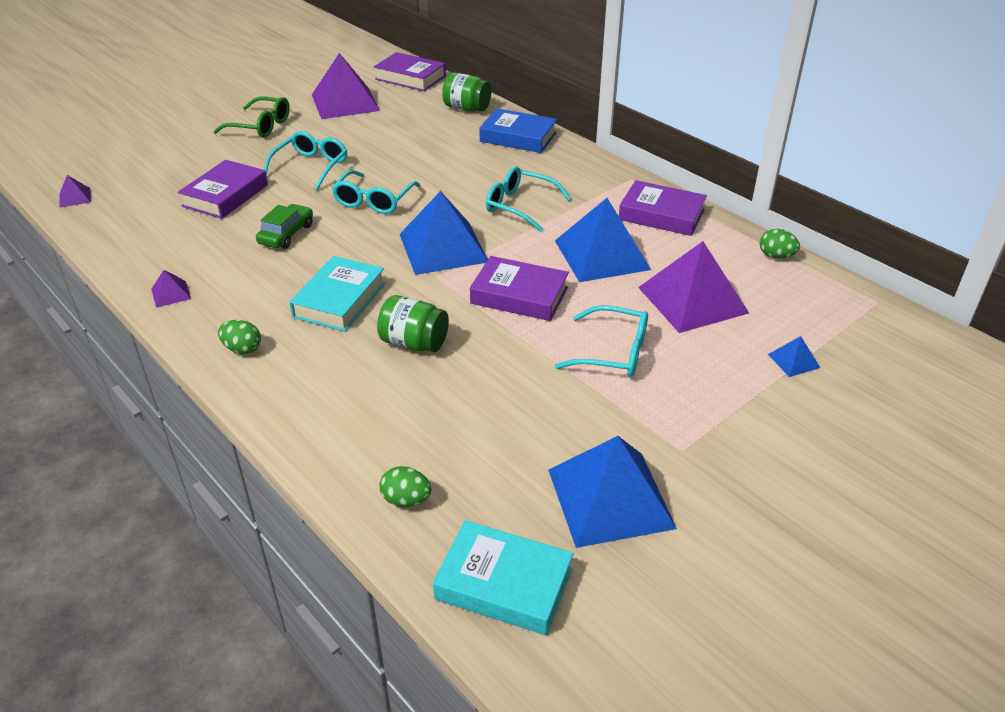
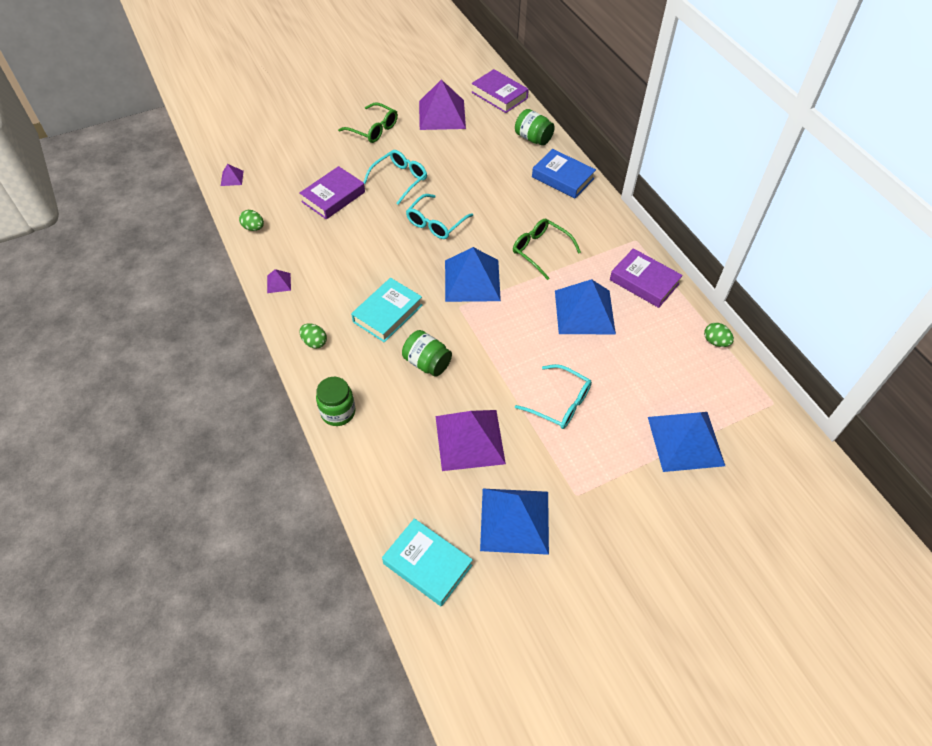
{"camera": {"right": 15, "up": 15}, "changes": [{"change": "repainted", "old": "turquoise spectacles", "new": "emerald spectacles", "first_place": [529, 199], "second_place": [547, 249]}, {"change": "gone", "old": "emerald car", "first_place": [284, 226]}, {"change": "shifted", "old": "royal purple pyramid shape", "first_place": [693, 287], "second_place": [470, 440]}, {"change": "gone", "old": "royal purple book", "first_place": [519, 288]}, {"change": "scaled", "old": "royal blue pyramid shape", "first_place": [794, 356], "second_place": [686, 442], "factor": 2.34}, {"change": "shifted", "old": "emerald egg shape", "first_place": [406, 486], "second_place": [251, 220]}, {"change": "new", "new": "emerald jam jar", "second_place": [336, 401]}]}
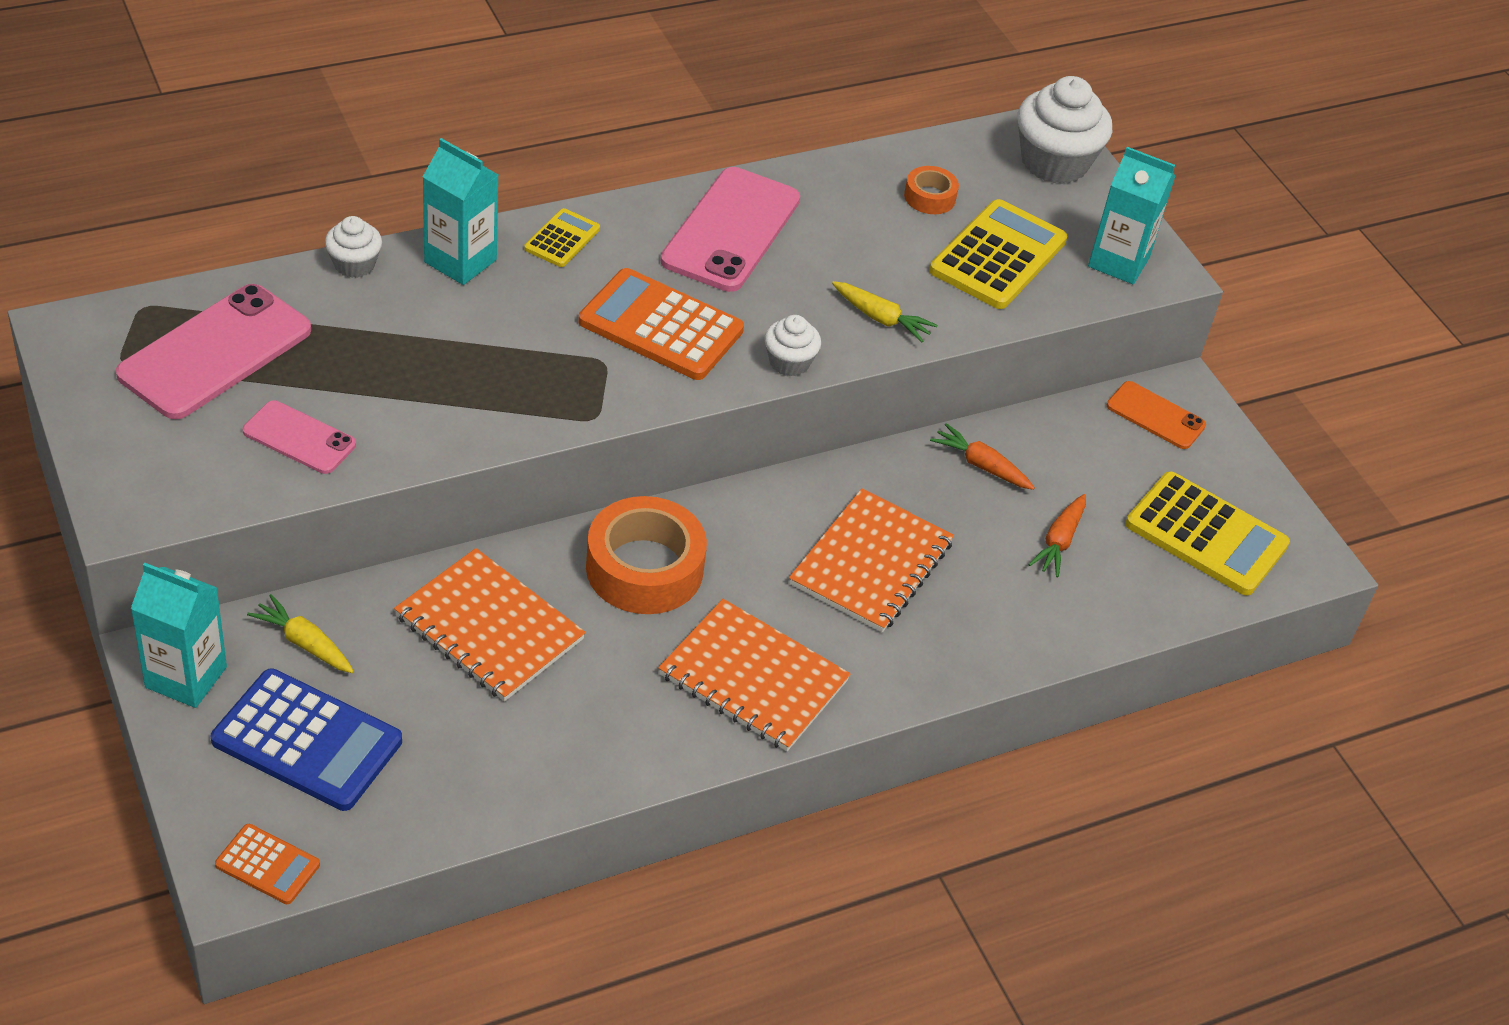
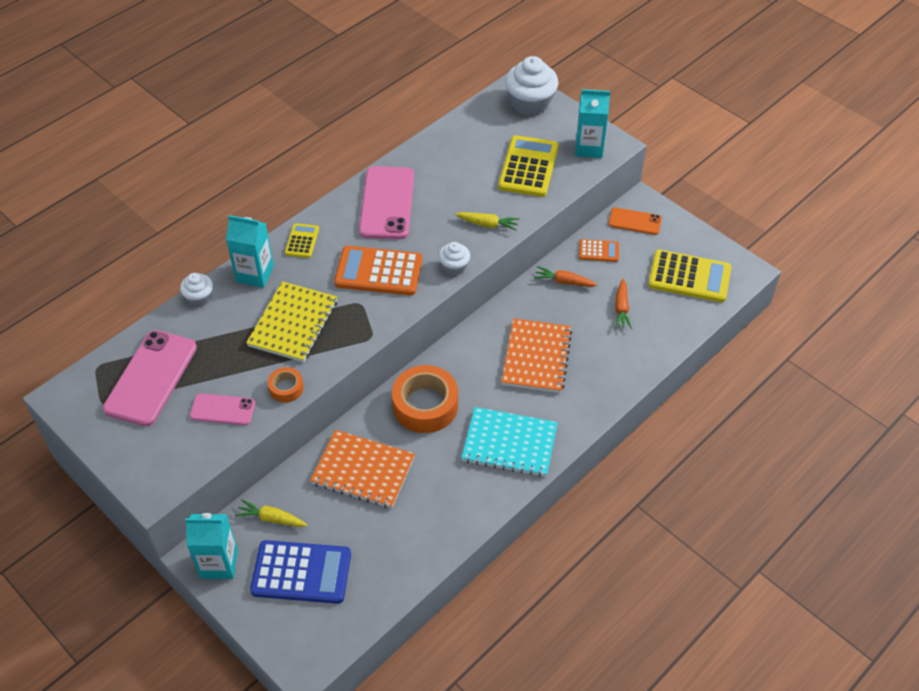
{"camera": {"right": -15, "up": 5}, "changes": [{"change": "shifted", "old": "bright orange tape", "first_place": [931, 190], "second_place": [286, 385]}, {"change": "repainted", "old": "bright orange exercise book", "new": "turquoise exercise book", "first_place": [754, 675], "second_place": [509, 442]}, {"change": "shifted", "old": "bright orange adding machine", "first_place": [267, 864], "second_place": [599, 250]}, {"change": "new", "new": "golden exercise book", "second_place": [291, 321]}]}
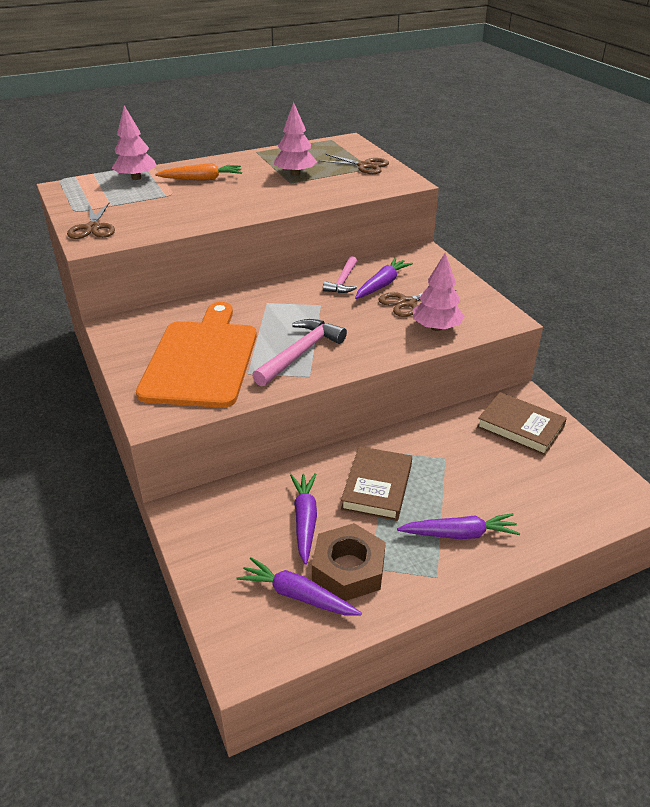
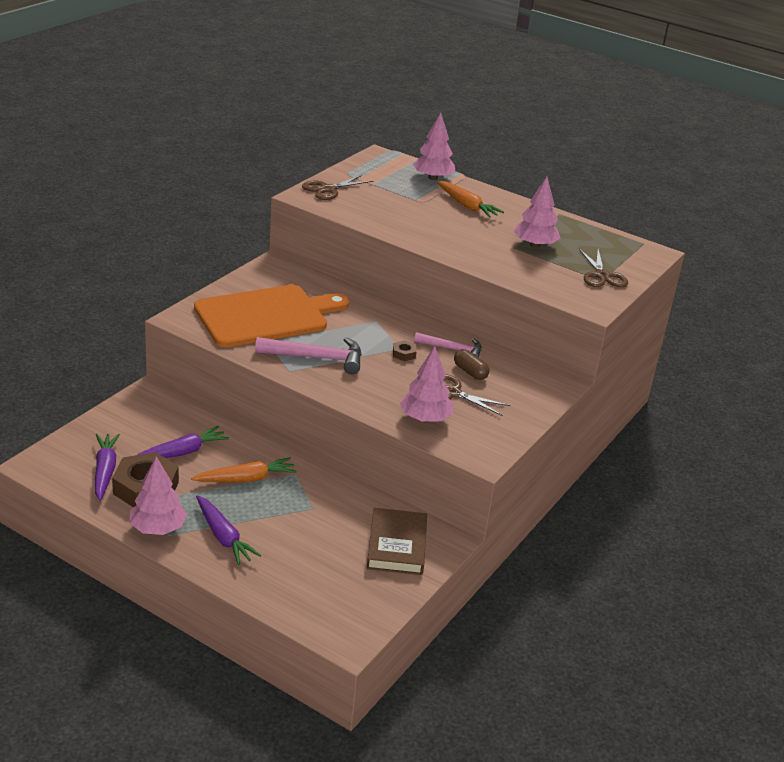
{"camera": {"right": 55, "up": -5}, "changes": [{"change": "rotated", "old": "rosy claw hammer", "first_place": [340, 274], "second_place": [448, 345], "degrees": -150}, {"change": "swapped", "old": "royal purple carrot", "new": "russet capsule", "first_place": [384, 278], "second_place": [471, 364]}, {"change": "swapped", "old": "russet book", "new": "bright orange carrot", "first_place": [376, 483], "second_place": [244, 470]}, {"change": "new", "new": "russet hex nut", "second_place": [405, 350]}, {"change": "new", "new": "rosy tree", "second_place": [158, 495]}]}
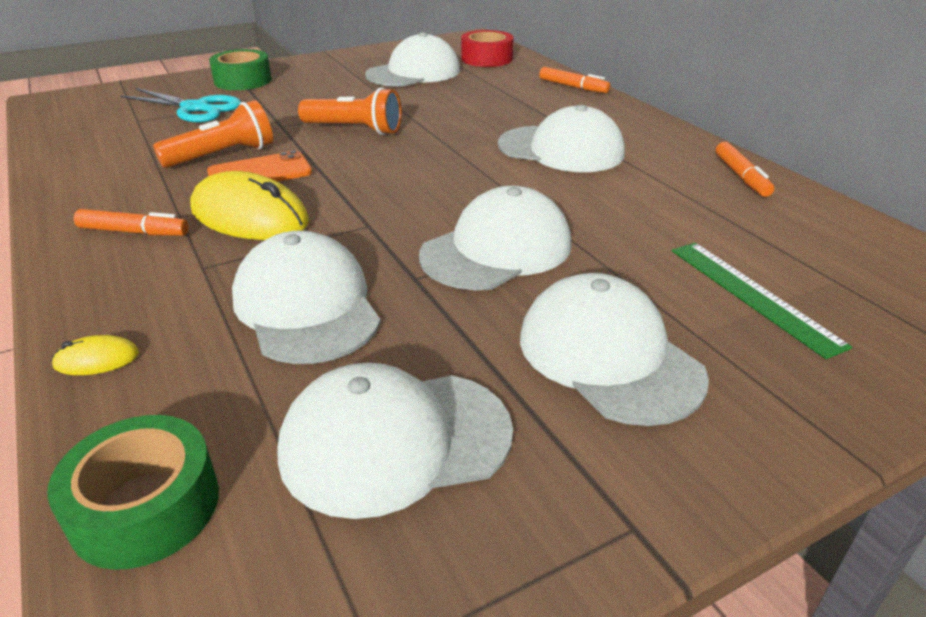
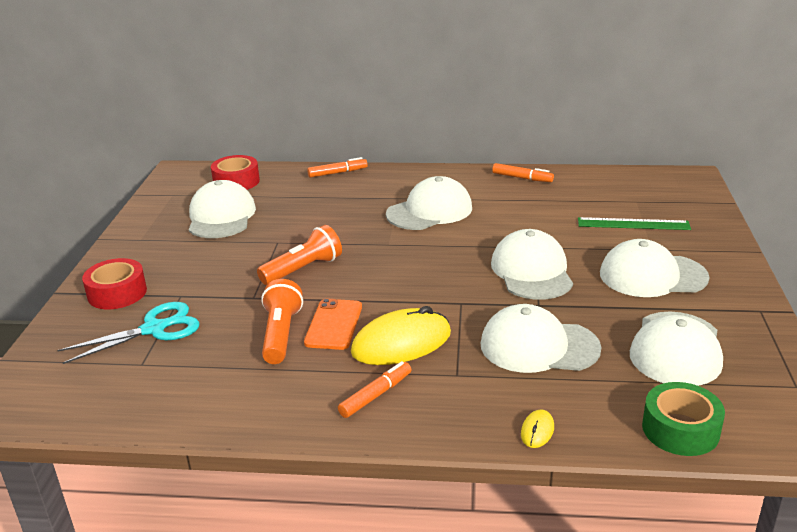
{"camera": {"right": -55, "up": -5}, "changes": [{"change": "repainted", "old": "emerald tape", "new": "scarlet tape", "first_place": [240, 69], "second_place": [114, 283]}]}
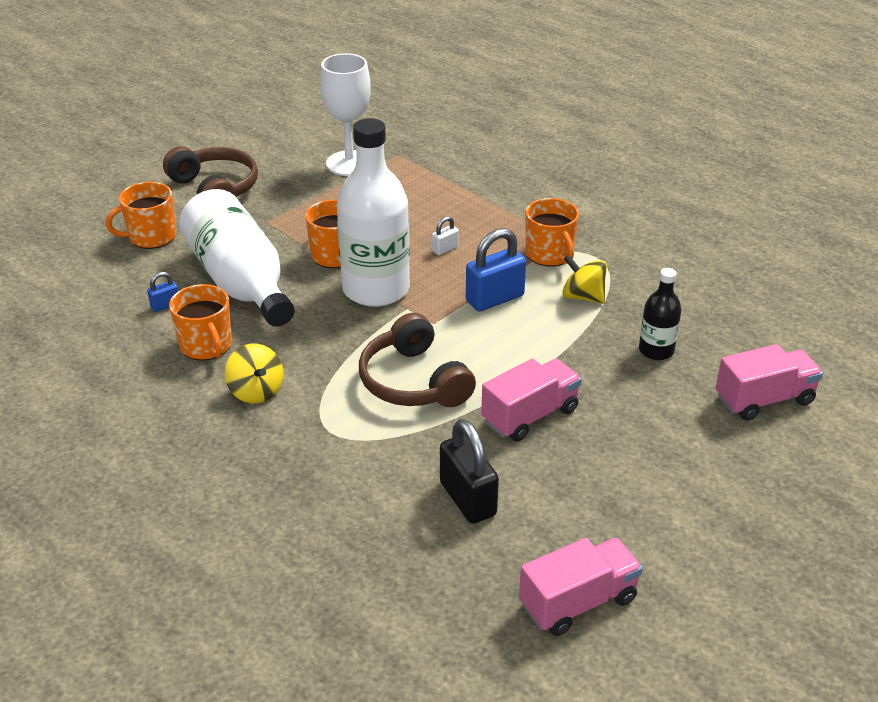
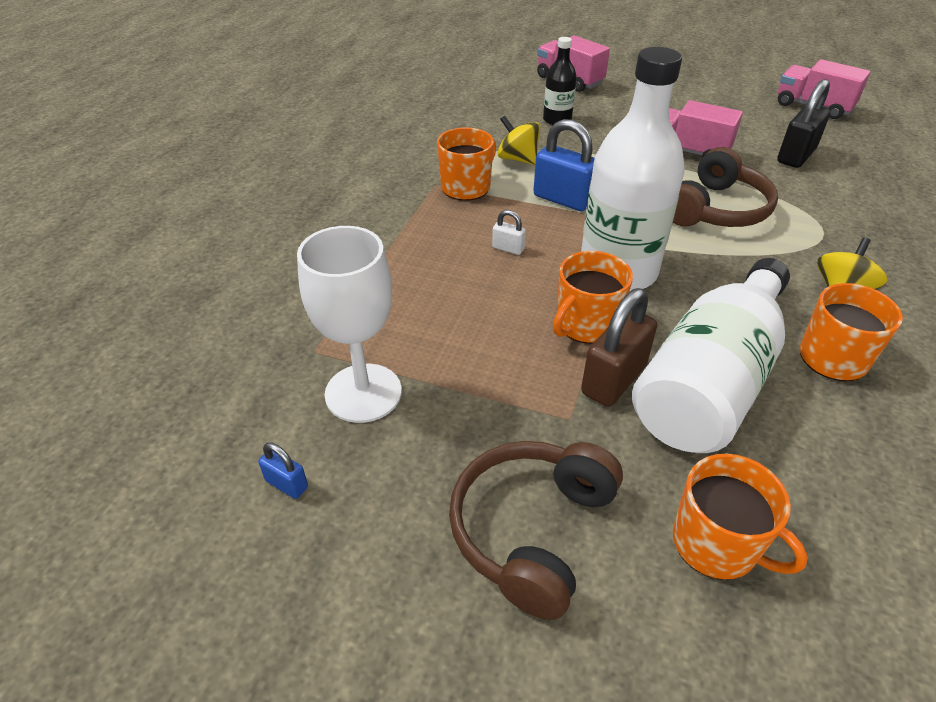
{"camera": {"right": -115, "up": 5}, "changes": [{"change": "rotated", "old": "golden spinning top", "first_place": [584, 279], "second_place": [518, 140], "degrees": 120}, {"change": "shifted", "old": "royal blue padlock", "first_place": [162, 292], "second_place": [283, 470]}, {"change": "new", "new": "russet padlock", "second_place": [619, 347]}]}
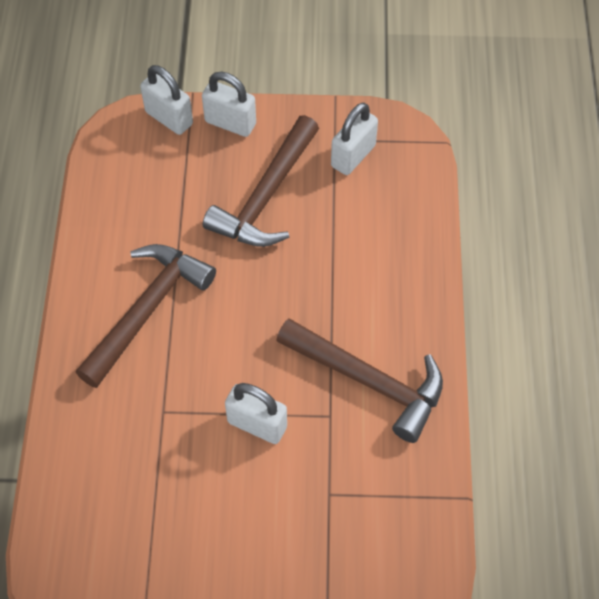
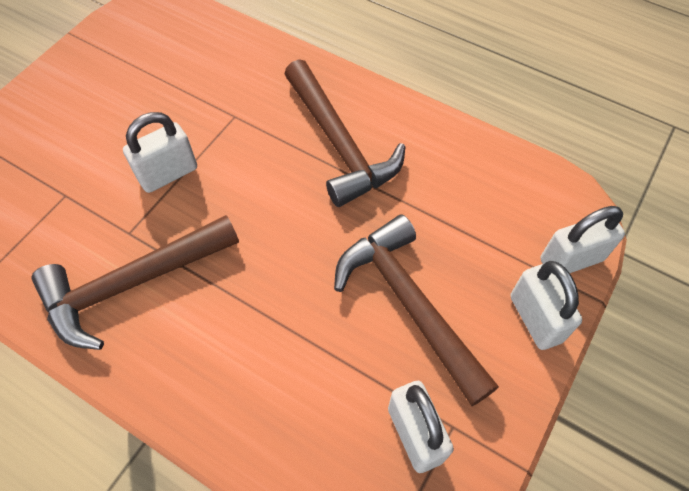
{"camera": {"right": 120, "up": 0}, "changes": [{"change": "rotated", "old": "snow-white padlock", "first_place": [229, 104], "second_place": [546, 305], "degrees": -75}]}
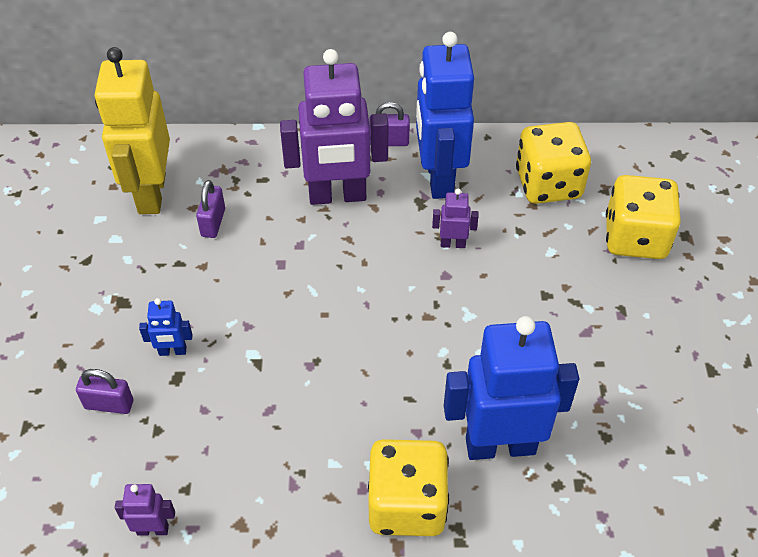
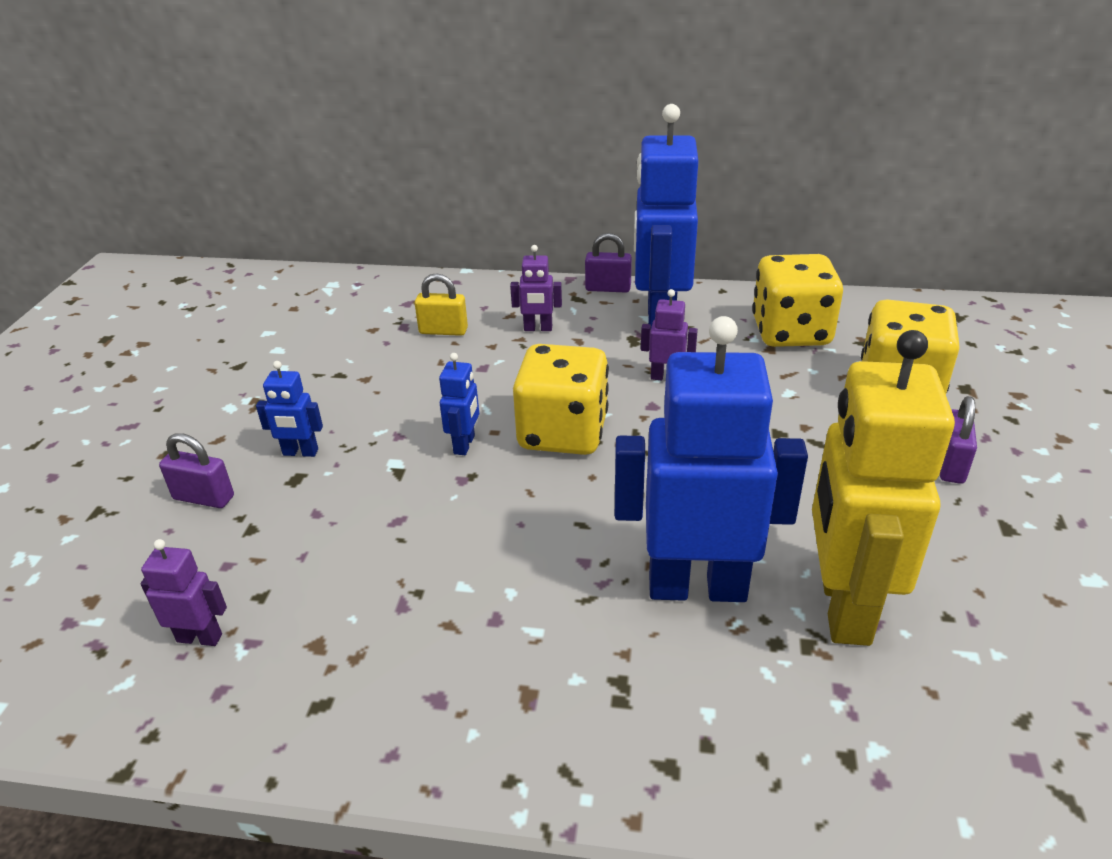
{"camera": {"right": 10, "up": -15}, "changes": [{"change": "shifted", "old": "golden robot figure", "first_place": [132, 130], "second_place": [883, 488]}, {"change": "scaled", "old": "royal purple robot figure", "first_place": [334, 127], "second_place": [536, 288], "factor": 0.42}, {"change": "shifted", "old": "royal purple padlock", "first_place": [210, 209], "second_place": [958, 440]}, {"change": "shifted", "old": "golden game die", "first_place": [408, 487], "second_place": [561, 399]}, {"change": "new", "new": "golden padlock", "second_place": [441, 304]}, {"change": "new", "new": "royal blue robot figure", "second_place": [459, 404]}]}
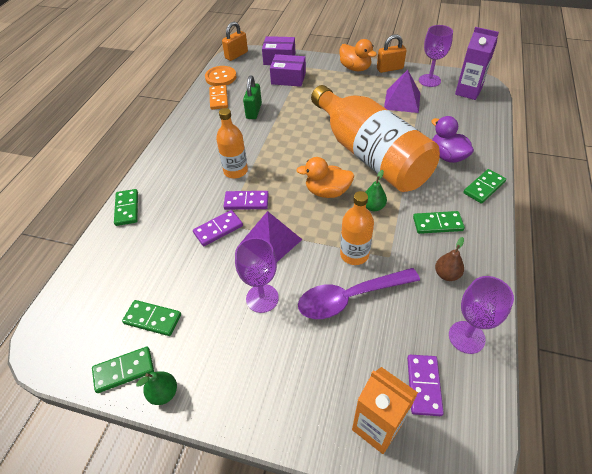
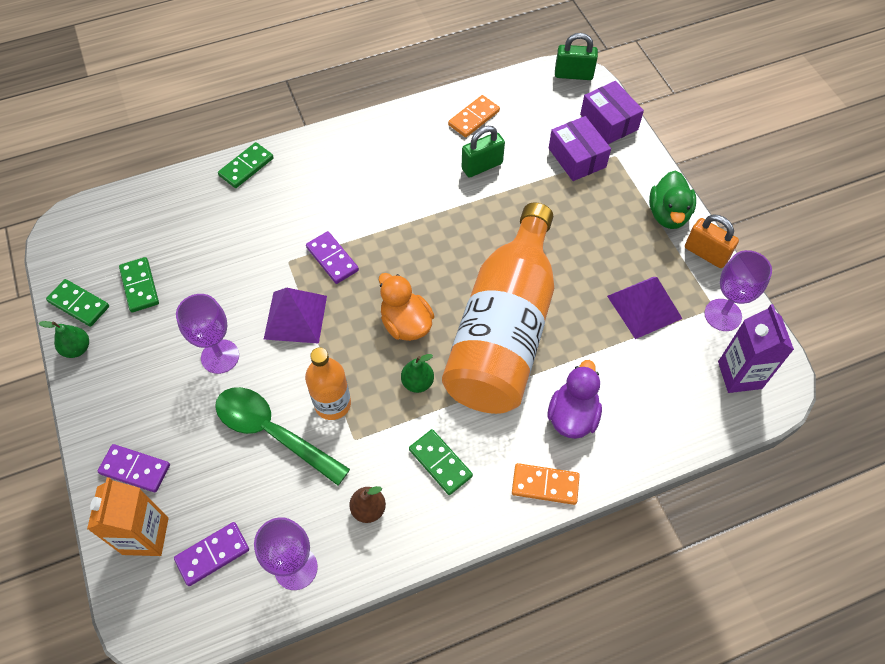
{"camera": {"right": 50, "up": 10}, "changes": [{"change": "repainted", "old": "bright orange padlock", "new": "emerald padlock", "first_place": [235, 41], "second_place": [576, 56]}, {"change": "repainted", "old": "bright orange toy duck", "new": "emerald toy duck", "first_place": [358, 55], "second_place": [672, 199]}, {"change": "gone", "old": "bright orange sewing button", "first_place": [220, 76]}, {"change": "gone", "old": "bright orange drink bottle", "first_place": [232, 143]}, {"change": "repainted", "old": "emerald domino tile", "new": "bright orange domino tile", "first_place": [484, 186], "second_place": [546, 484]}, {"change": "shifted", "old": "royal purple domino tile", "first_place": [218, 228], "second_place": [134, 468]}, {"change": "repainted", "old": "royal purple teaspoon", "new": "emerald teaspoon", "first_place": [359, 293], "second_place": [282, 436]}]}
